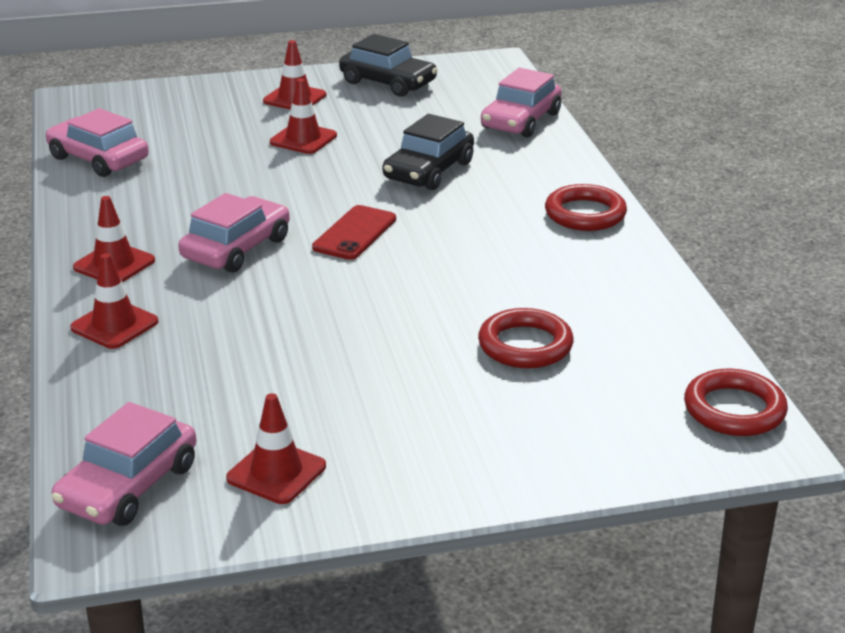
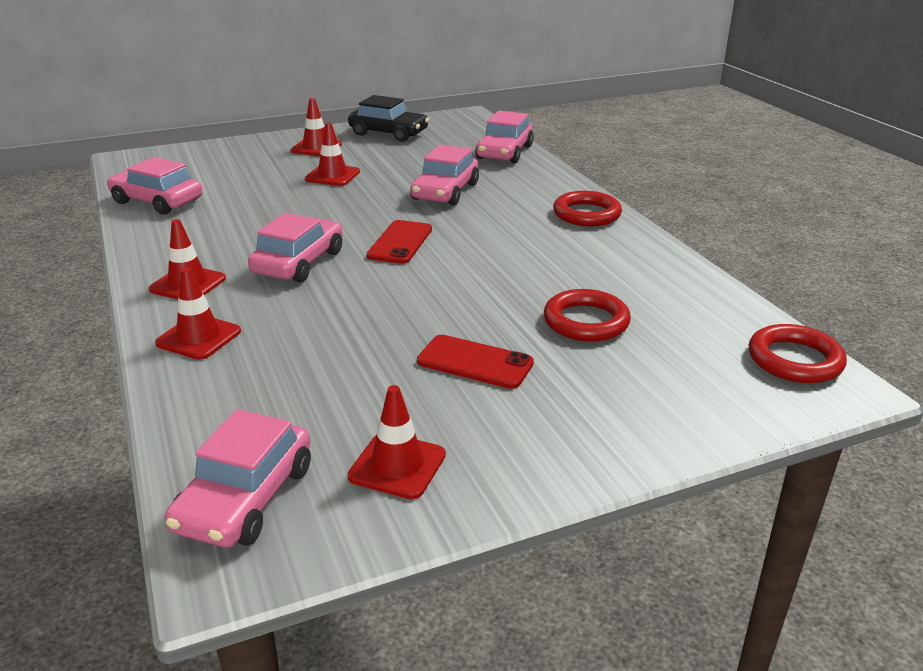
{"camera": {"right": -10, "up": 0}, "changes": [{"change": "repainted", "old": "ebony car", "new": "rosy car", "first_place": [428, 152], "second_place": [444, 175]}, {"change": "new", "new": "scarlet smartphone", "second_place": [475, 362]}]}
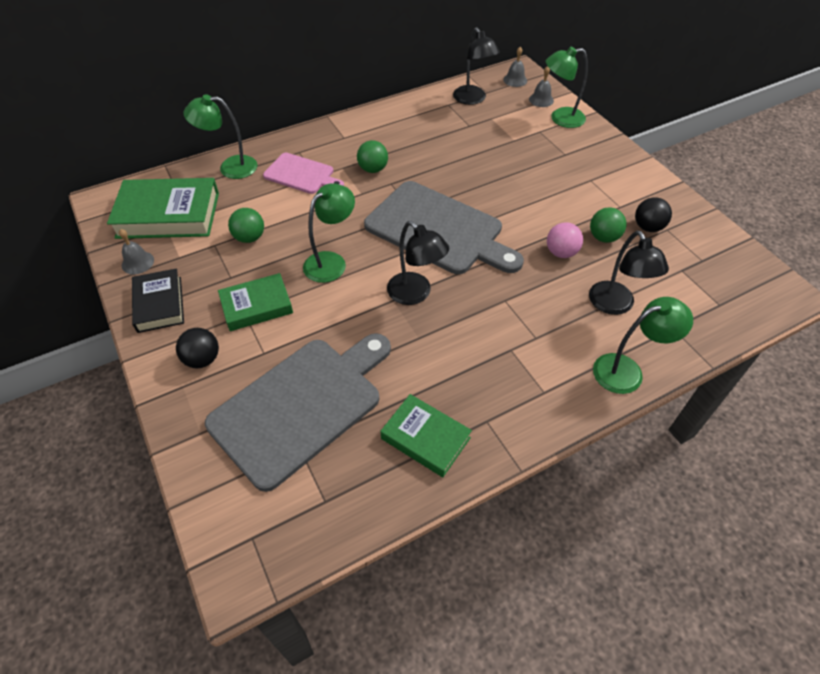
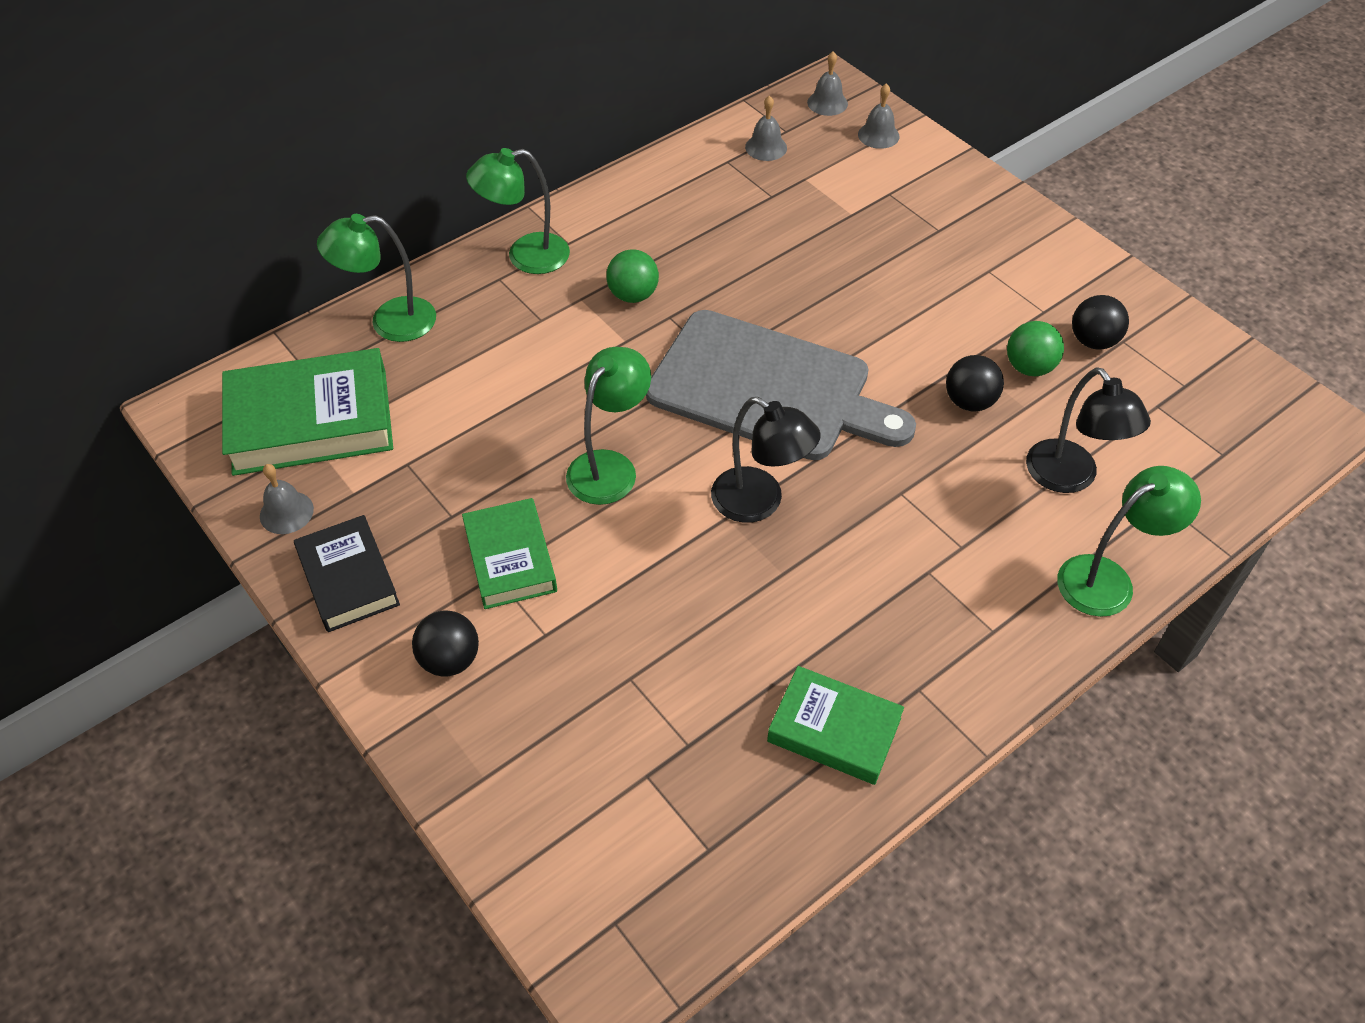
{"camera": {"right": -10, "up": 0}, "changes": [{"change": "swapped", "old": "ebony reading lamp", "new": "gray school bell", "first_place": [476, 66], "second_place": [766, 128]}, {"change": "shifted", "old": "emerald reading lamp", "first_place": [567, 87], "second_place": [518, 211]}, {"change": "gone", "old": "rosy bread board", "first_place": [303, 173]}, {"change": "gone", "old": "emerald sphere", "first_place": [246, 225]}, {"change": "repainted", "old": "rosy sphere", "new": "ebony sphere", "first_place": [565, 240], "second_place": [975, 383]}, {"change": "rotated", "old": "emerald book", "first_place": [255, 302], "second_place": [509, 553], "degrees": -75}, {"change": "gone", "old": "gray bread board", "first_place": [298, 412]}]}
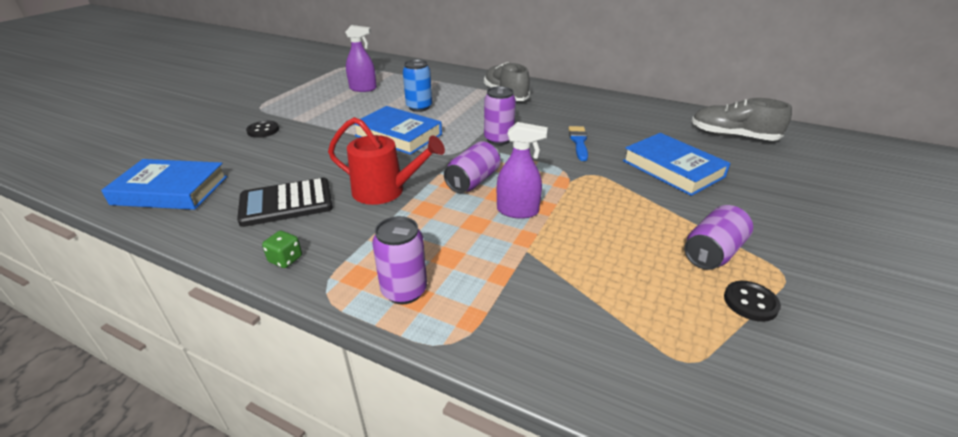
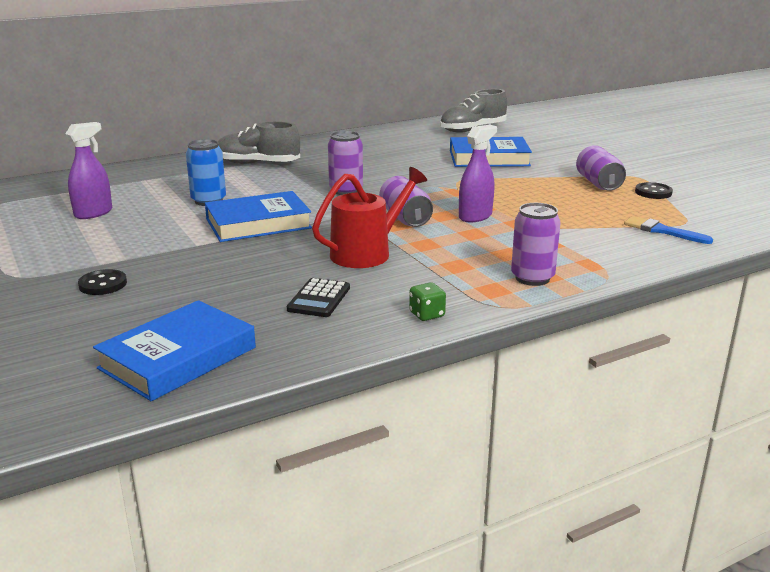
{"camera": {"right": -55, "up": -10}, "changes": [{"change": "shifted", "old": "royal blue paint brush", "first_place": [578, 143], "second_place": [668, 230]}, {"change": "scaled", "old": "ebony adding machine", "first_place": [285, 202], "second_place": [318, 297], "factor": 0.64}]}
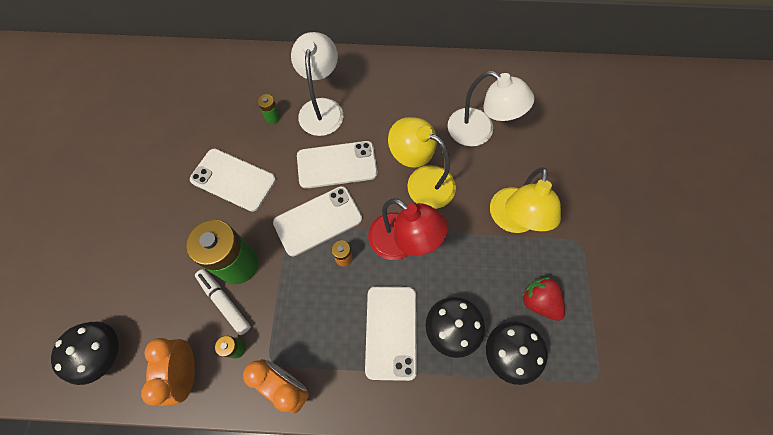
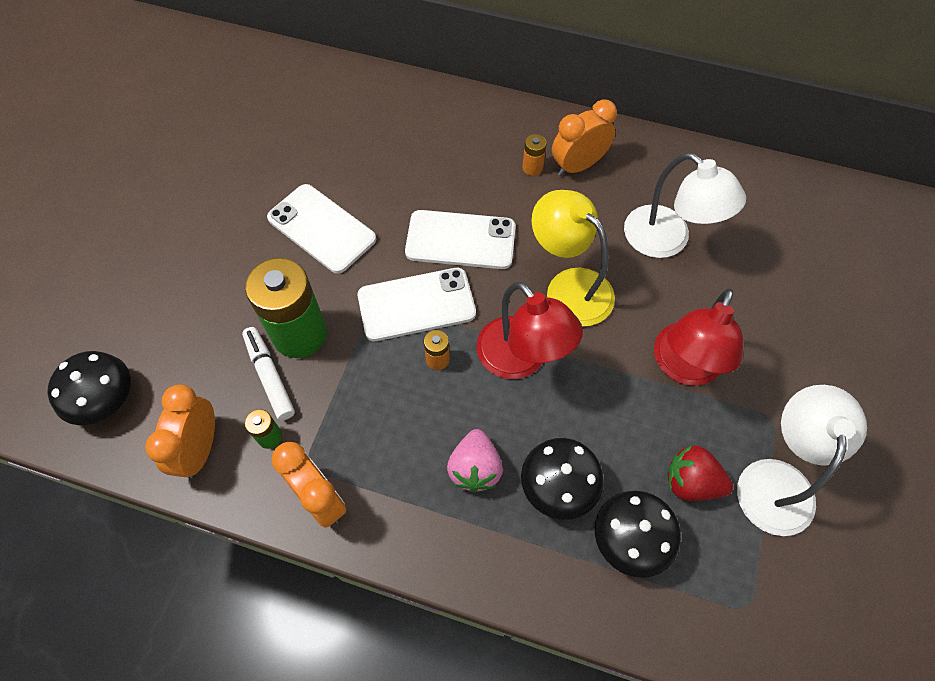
{"camera": {"right": 15, "up": -5}, "changes": [{"change": "shifted", "old": "snow-white reading lamp", "first_place": [317, 84], "second_place": [802, 460]}, {"change": "gone", "old": "emerald AA battery", "first_place": [269, 109]}, {"change": "repainted", "old": "golden reading lamp", "new": "scarlet reading lamp", "first_place": [525, 200], "second_place": [698, 337]}, {"change": "rotated", "old": "scarlet berry", "first_place": [543, 299], "second_place": [700, 473], "degrees": -45}, {"change": "swapped", "old": "snow-white smartphone", "new": "rosy berry", "first_place": [391, 333], "second_place": [475, 461]}, {"change": "new", "new": "bright orange clock", "second_place": [584, 137]}, {"change": "new", "new": "bright orange AA battery", "second_place": [534, 155]}]}
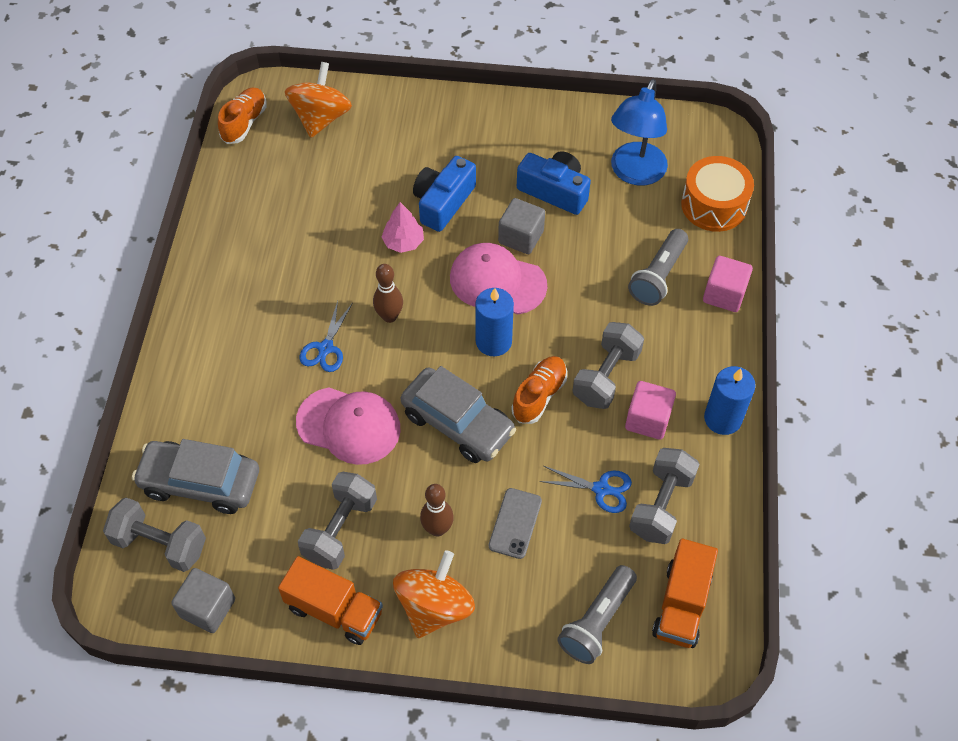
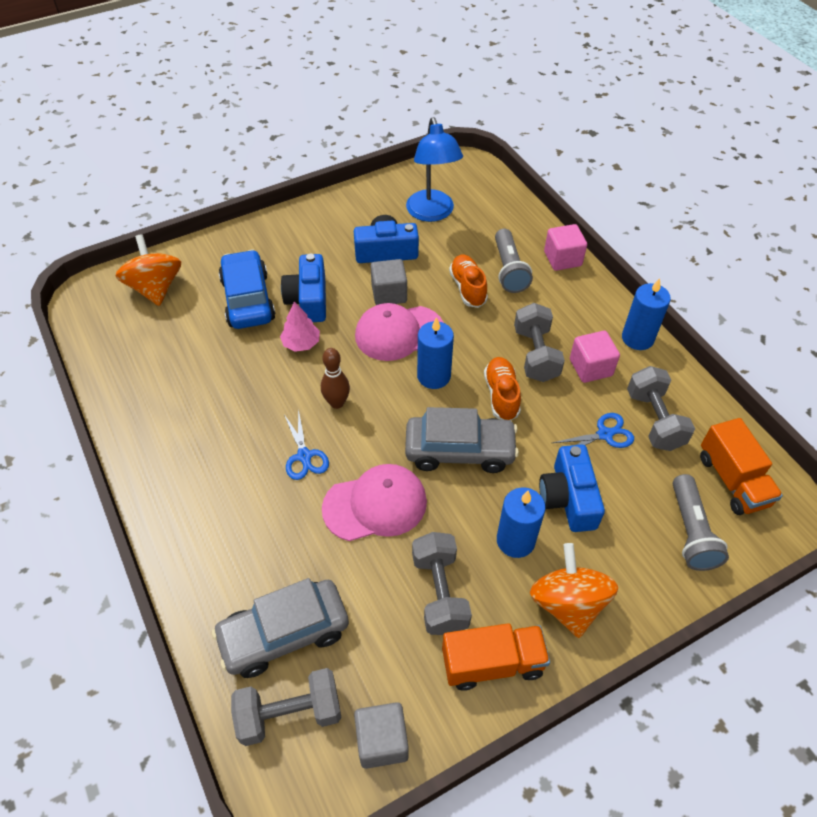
{"camera": {"right": -35, "up": -5}, "changes": [{"change": "shifted", "old": "bright orange lace-up shoe", "first_place": [242, 116], "second_place": [468, 281]}, {"change": "gone", "old": "bright orange snare drum", "first_place": [717, 194]}, {"change": "swapped", "old": "russet skittle", "new": "royal blue wax candle", "first_place": [437, 510], "second_place": [521, 522]}, {"change": "swapped", "old": "gray smartphone", "new": "royal blue photo camera", "first_place": [515, 523], "second_place": [572, 488]}, {"change": "new", "new": "royal blue car", "second_place": [247, 289]}]}
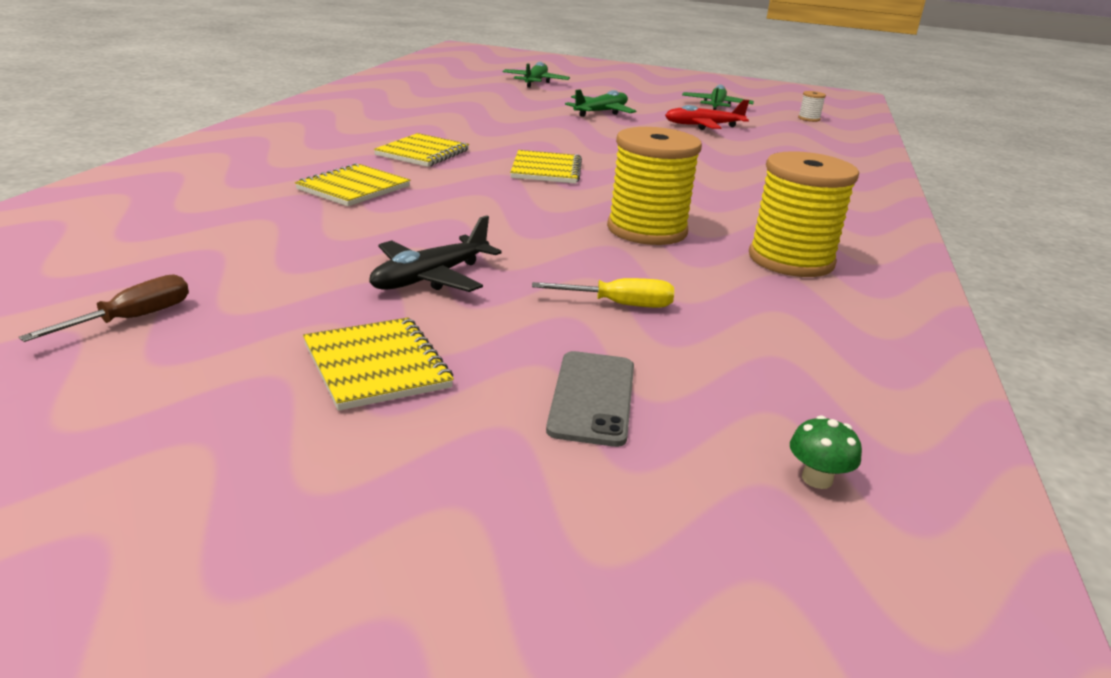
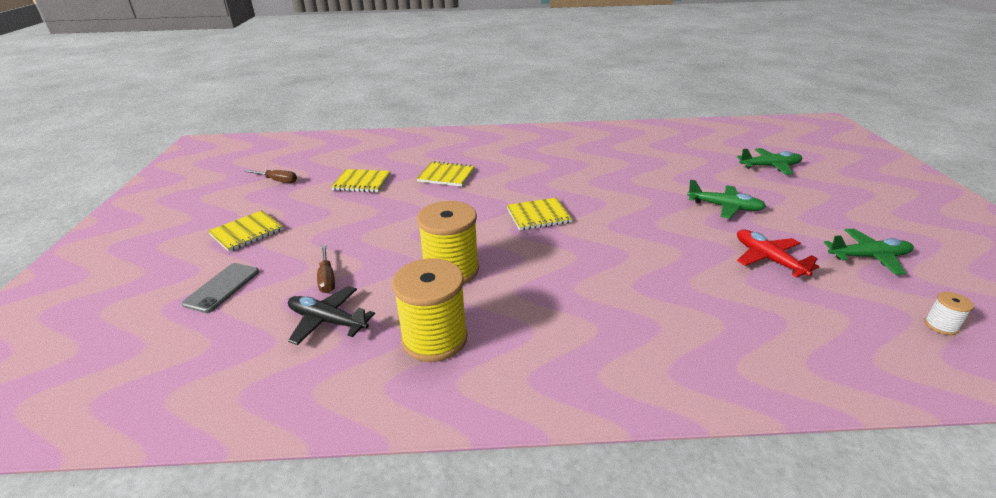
{"camera": {"right": 75, "up": 5}, "changes": [{"change": "shifted", "old": "golden exercise book", "first_place": [421, 150], "second_place": [361, 181]}, {"change": "shifted", "old": "ebony plane", "first_place": [436, 253], "second_place": [331, 315]}, {"change": "repainted", "old": "golden screwdriver", "new": "russet screwdriver", "first_place": [603, 293], "second_place": [326, 269]}, {"change": "rotated", "old": "gray smartphone", "first_place": [590, 399], "second_place": [220, 288], "degrees": -60}, {"change": "gone", "old": "emerald fungus", "first_place": [826, 452]}]}
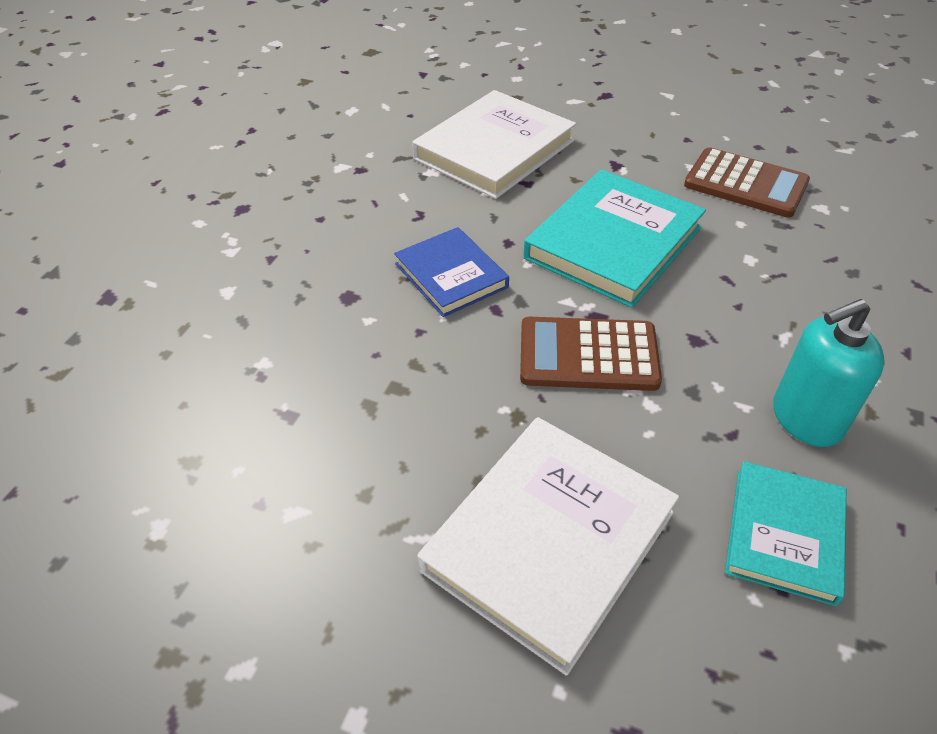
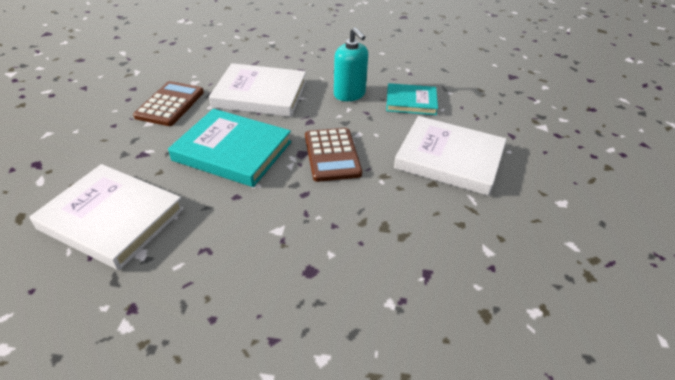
{"camera": {"right": -105, "up": -5}, "changes": [{"change": "gone", "old": "royal blue book", "first_place": [451, 272]}, {"change": "new", "new": "snow-white book", "second_place": [257, 90]}]}
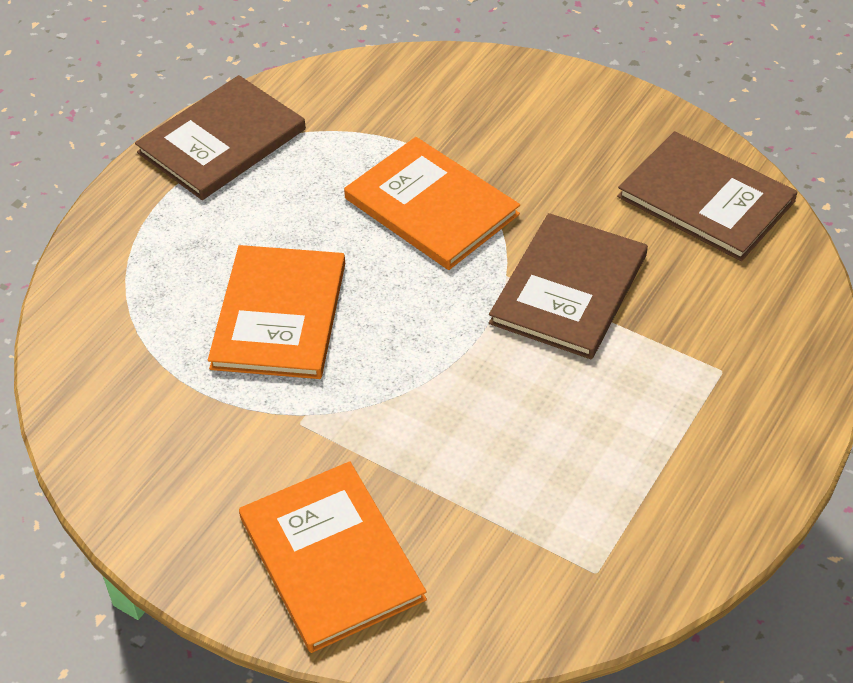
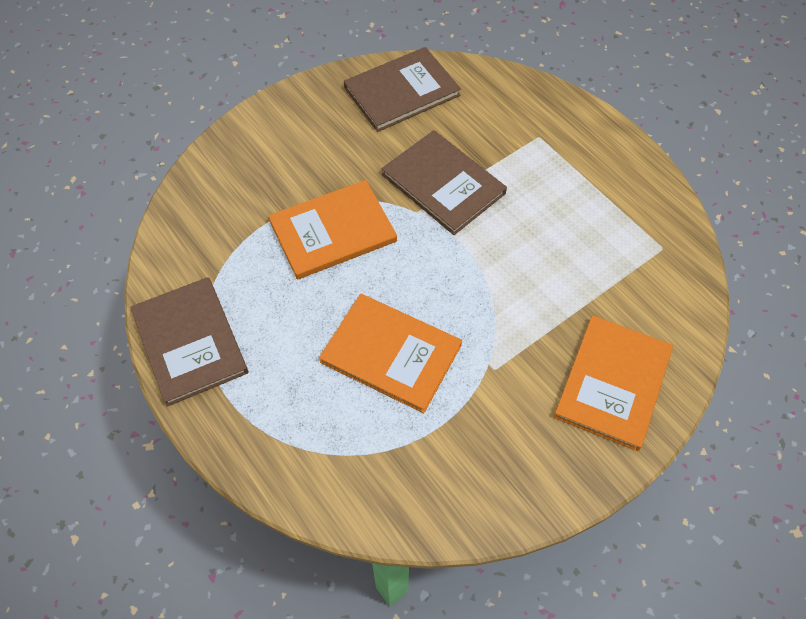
{"camera": {"right": -70, "up": 10}, "changes": [{"change": "rotated", "old": "bright orange book", "first_place": [333, 557], "second_place": [613, 383], "degrees": -60}]}
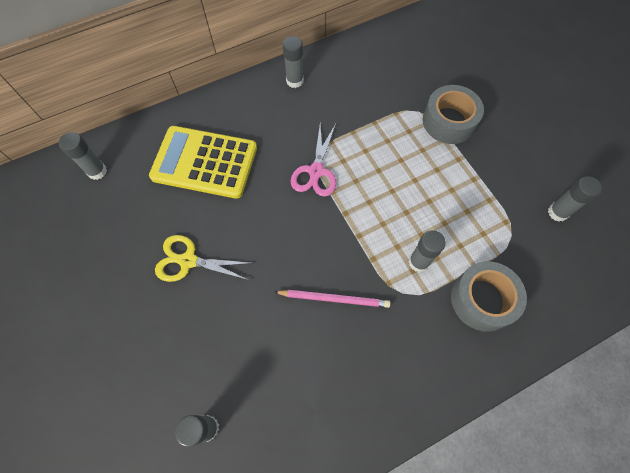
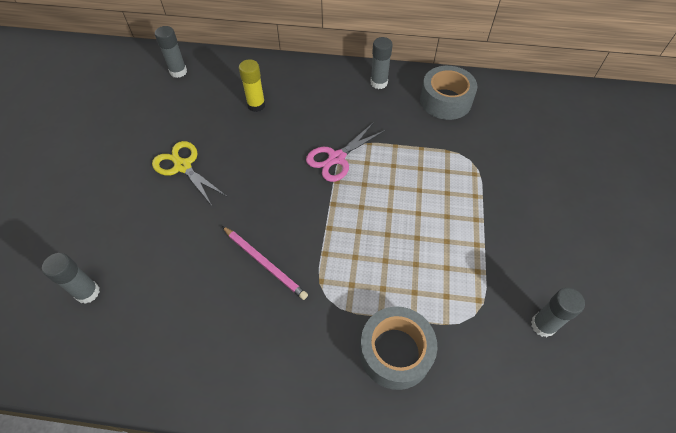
{"camera": {"right": 35, "up": -10}, "changes": [{"change": "shifted", "old": "gray tape", "first_place": [453, 114], "second_place": [448, 93]}, {"change": "swapped", "old": "golden adding machine", "new": "golden glue stick", "first_place": [203, 162], "second_place": [252, 86]}, {"change": "gone", "old": "gray glue stick", "first_place": [427, 251]}]}
